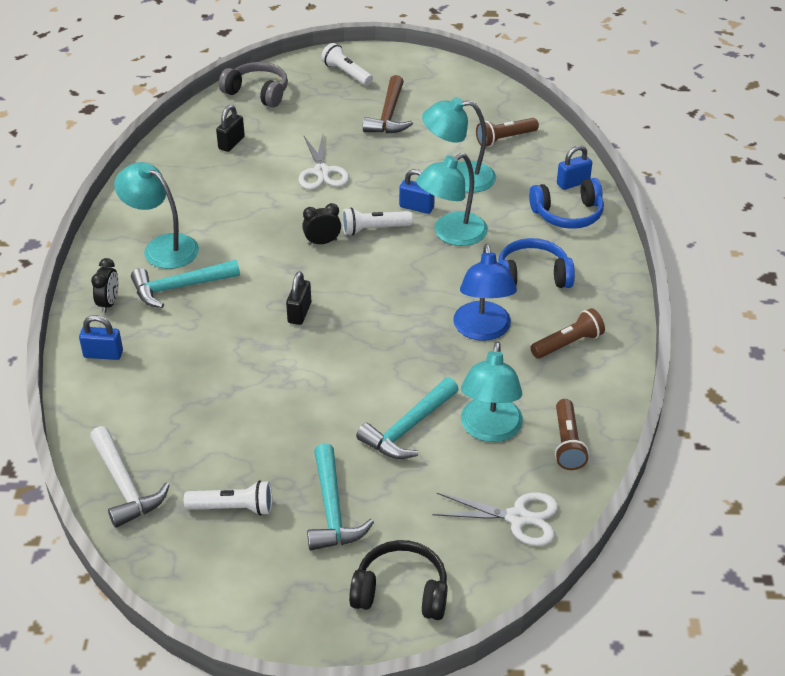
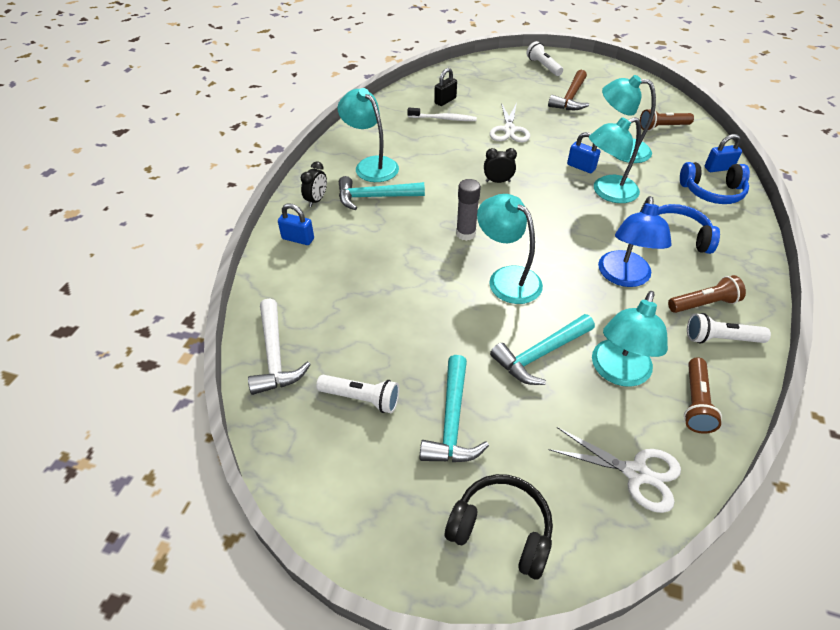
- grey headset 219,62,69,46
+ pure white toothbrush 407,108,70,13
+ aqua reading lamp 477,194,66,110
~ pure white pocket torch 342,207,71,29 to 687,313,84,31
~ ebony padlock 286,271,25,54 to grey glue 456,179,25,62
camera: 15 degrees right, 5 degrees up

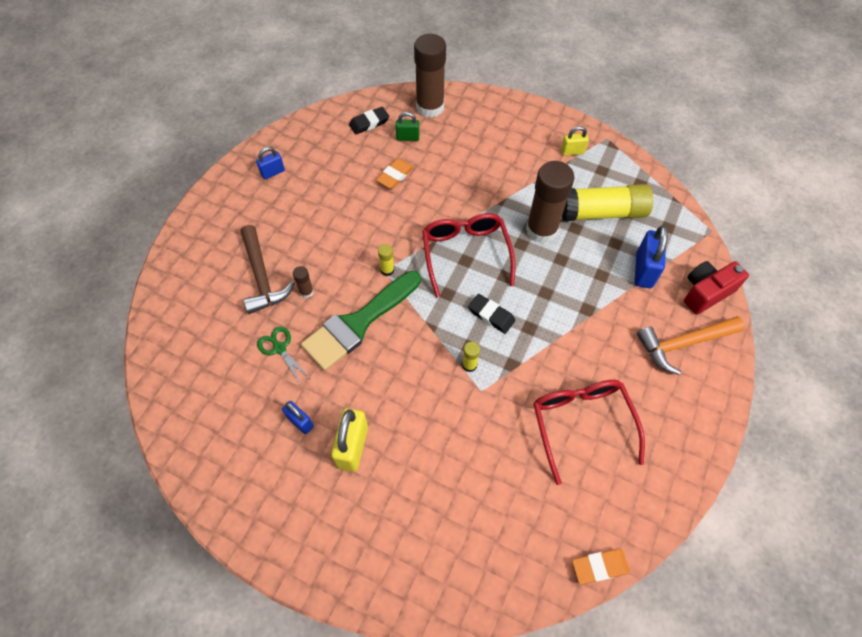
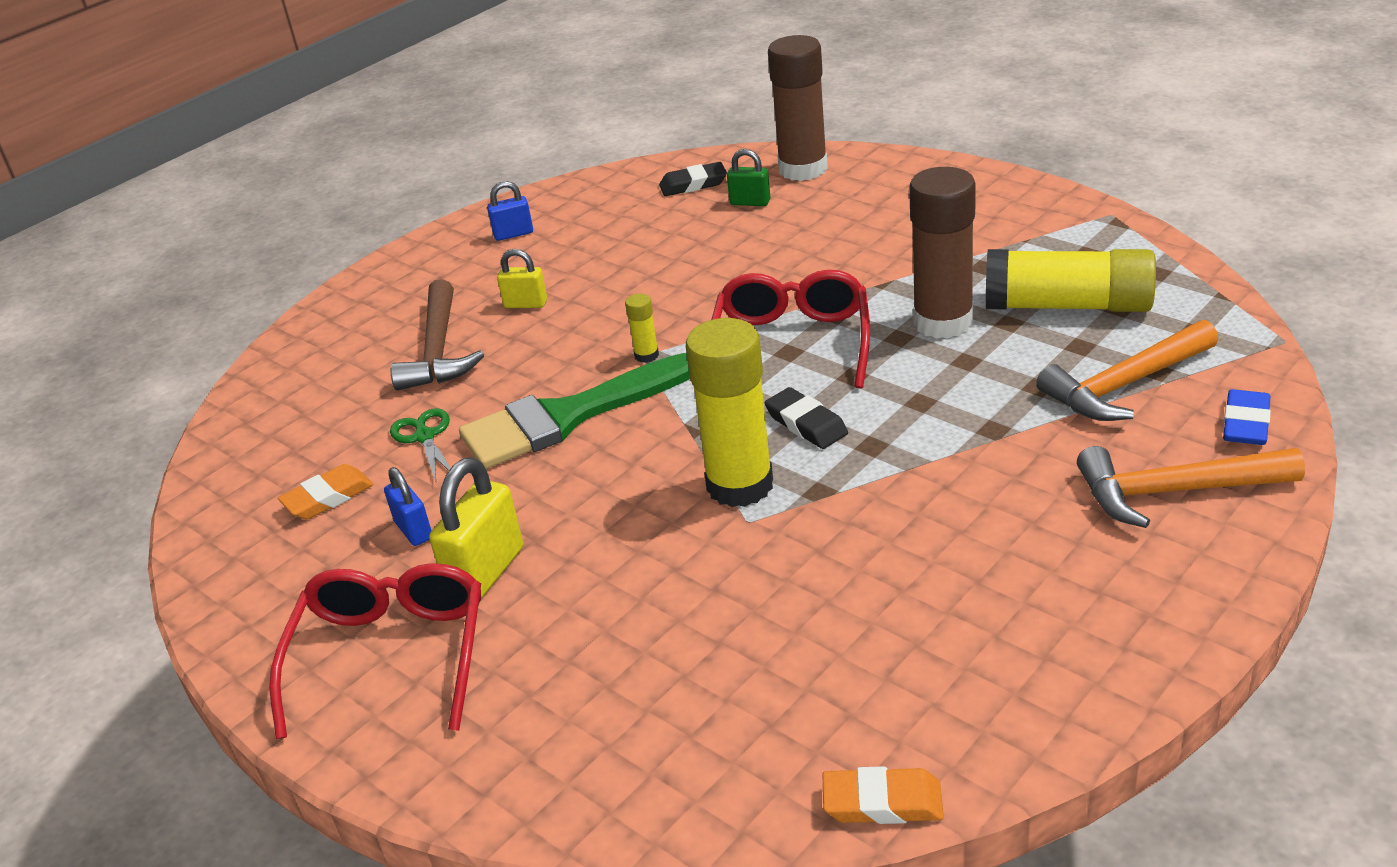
- russet glue 293,266,21,32
~ bright orange pencil eraser 376,158,38,31 to 278,464,96,55
~ red eyeglasses 533,380,112,105 to 269,563,212,176
~ golden padlock 561,126,28,30 to 497,249,50,59
~ cobalt padlock 634,226,34,62 to bright orange carpenter's hammer 1036,320,182,101
~ red camera 684,261,65,54 to cobalt pencil eraser 1223,389,48,56
~ golden glue 462,342,18,30 = 686,318,87,189 x2.37
camera: 20 degrees right, 25 degrees down

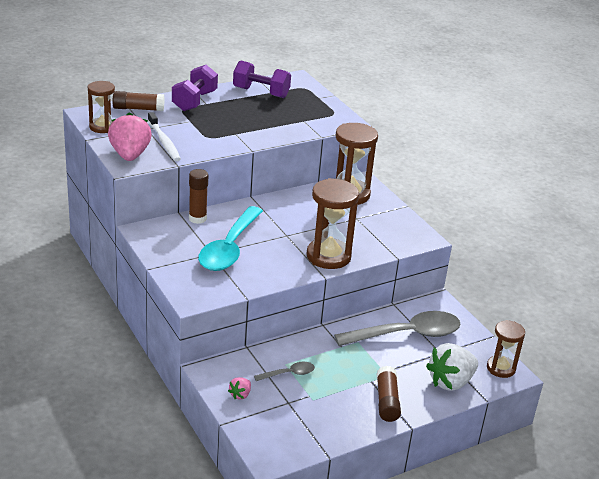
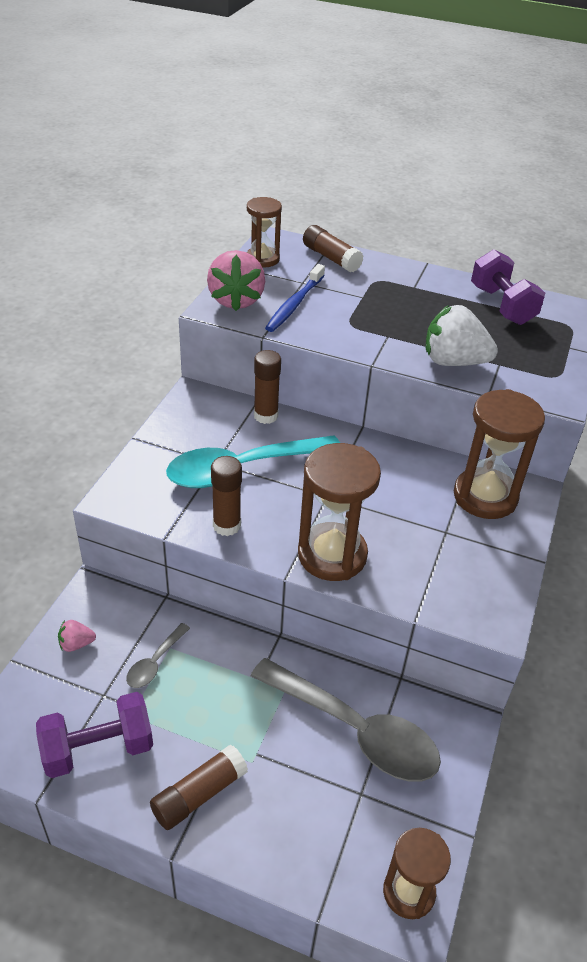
+ russet glue 211,456,31,80
~ violet free weight 172,65,46,46 to 36,692,117,86
~ pure white berry 426,343,52,48 to 426,305,72,61
~ pure white toothbrush 148,112,33,49 to cobalt toothbrush 265,264,60,68
~ pink berry 108,112,44,49 = 207,250,58,61 135 degrees clockwise
~ grey spoon 254,362,61,19 = 126,623,64,65 90 degrees clockwise
camera: 50 degrees right, 10 degrees up

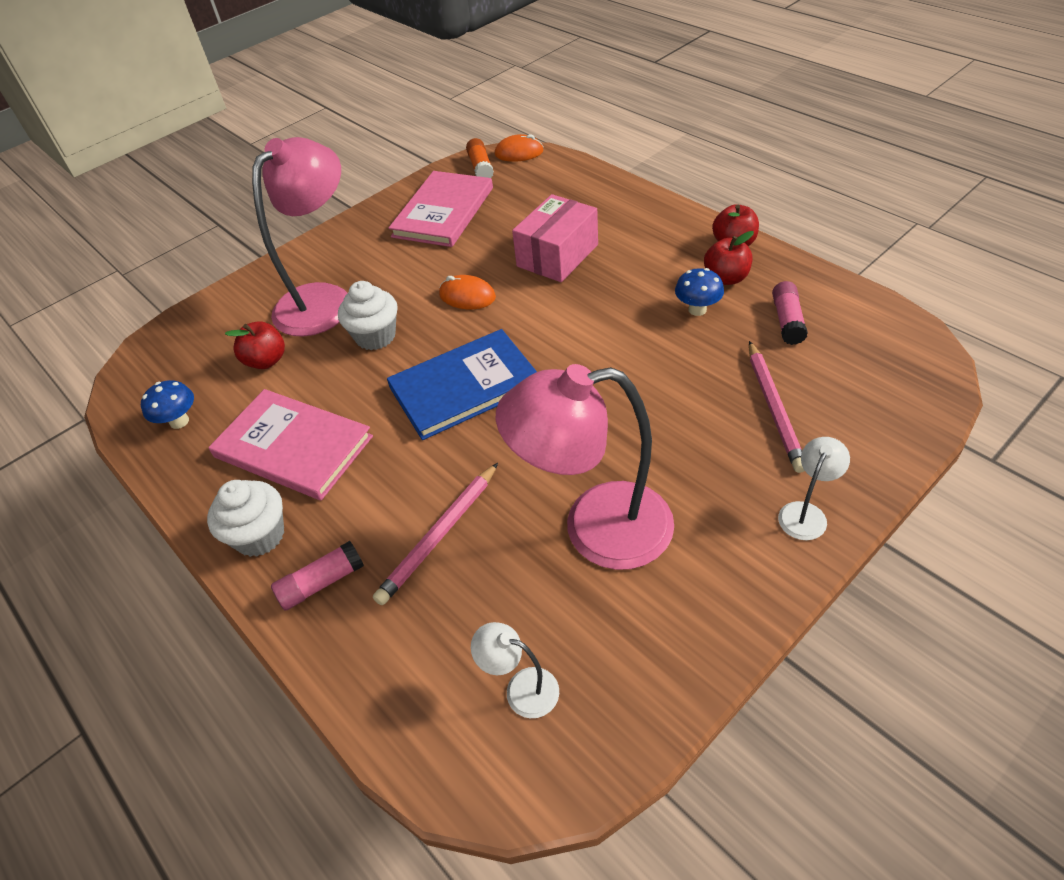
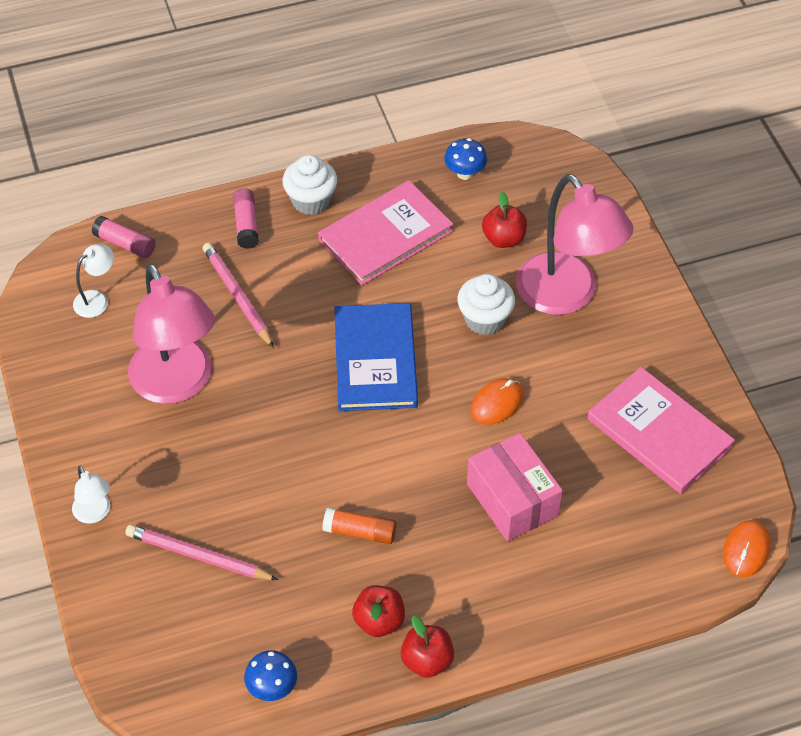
~ bright orange glue 466,138,28,40 to 322,508,75,36
~ cobalt mushroom 675,268,49,48 to 244,650,53,51
~ pink glue 772,281,36,64 to 91,216,65,42
~ pink reading lamp 496,364,178,206 = 128,263,87,141 135 degrees clockwise
camera: 110 degrees right, 5 degrees up

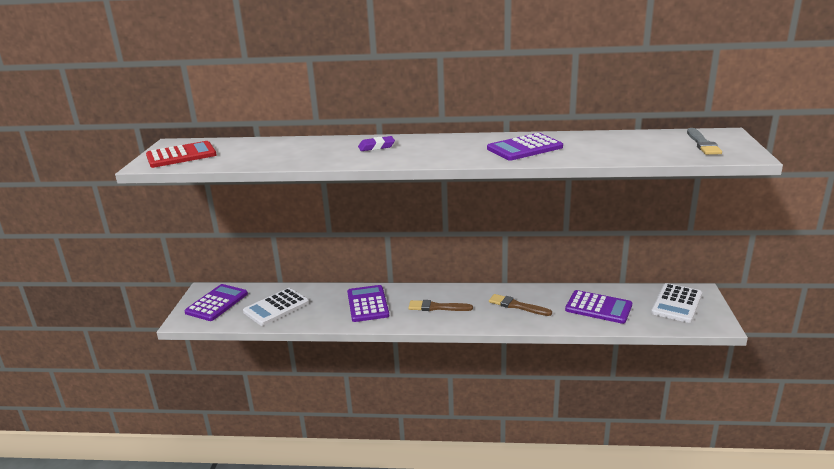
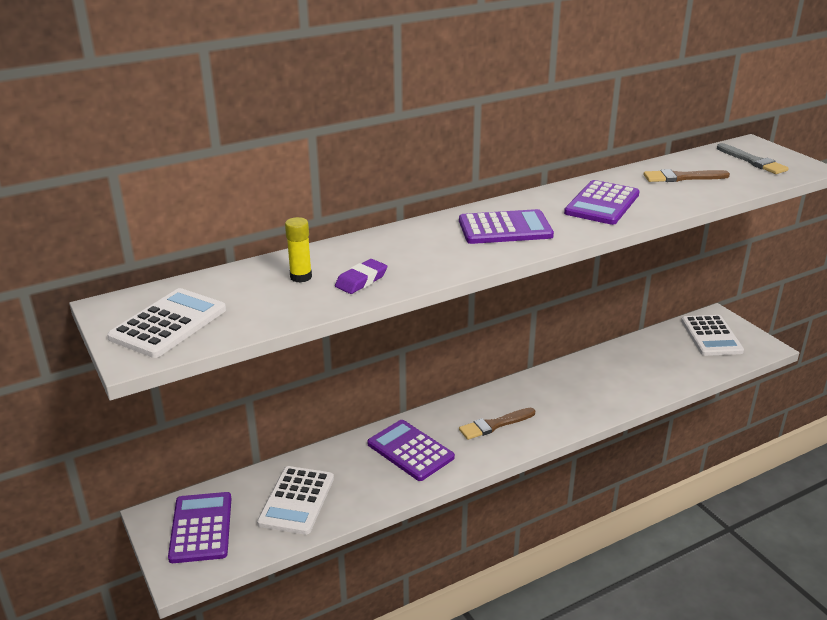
+ golden glue 285,217,27,66
~ violet pencil eraser 358,136,37,15 to 335,259,52,35
~ russet paint brush 489,294,63,22 to 644,169,86,13
~ violet pocket calculator 565,290,67,34 to 459,209,95,35
~ red pocket calculator 146,141,71,27 to pure white pocket calculator 107,288,119,70
camera: 35 degrees left, 5 degrees up

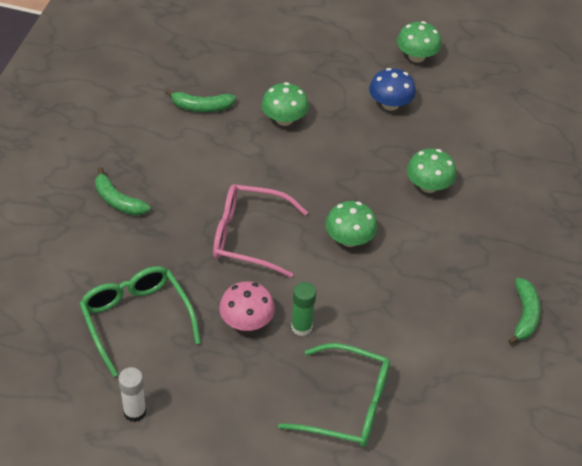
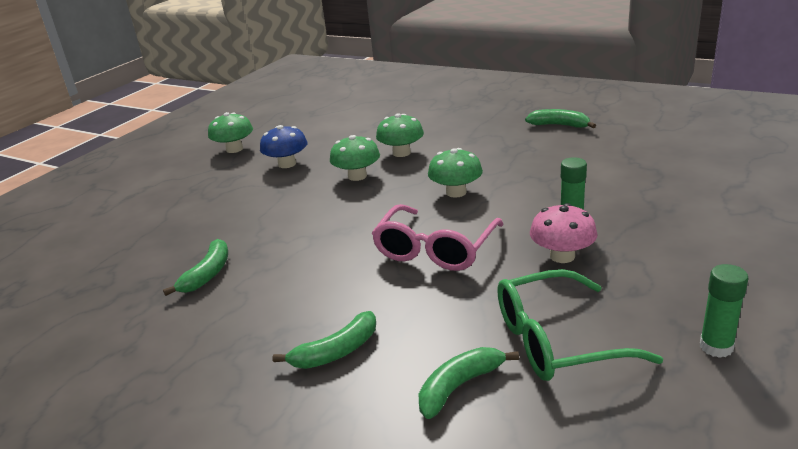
- green eyeglasses 278,343,112,104
+ green banana fruit 418,347,101,72
~ green mushroom 261,82,48,44 to 330,135,50,46
~ pure white glue 118,367,28,55 to green glue 700,264,49,94
camera: 70 degrees left, 20 degrees down

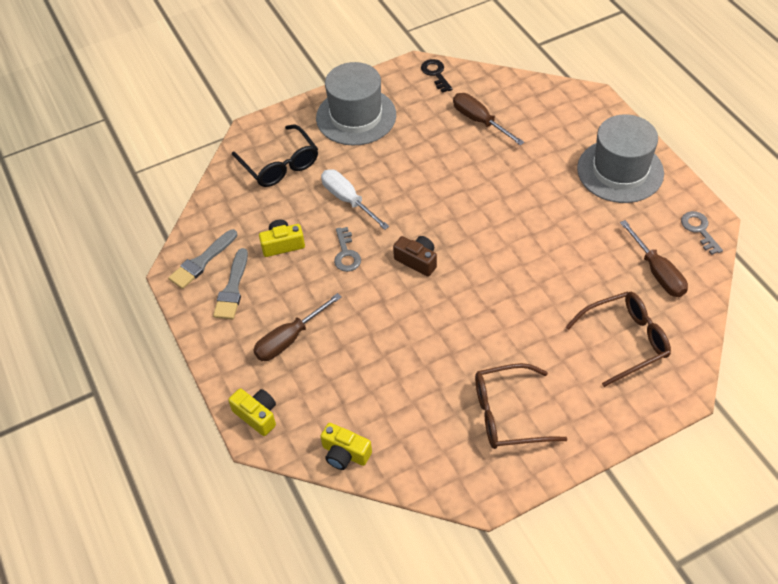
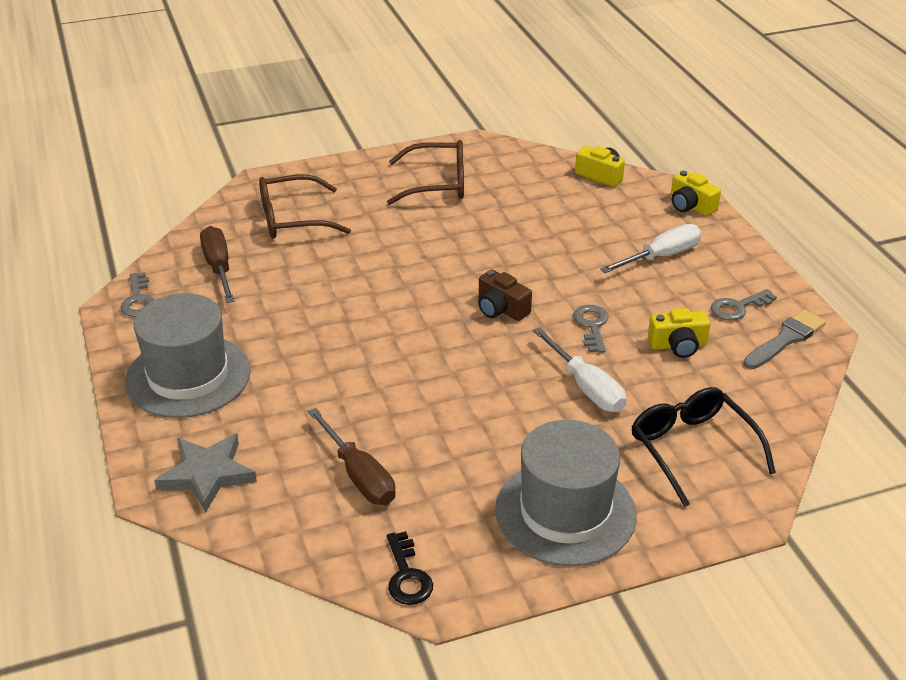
+ grey five-pointed star 154,433,103,80
~ grey paint brush 213,248,35,71 to grey key 711,289,66,32
~ russet flat screwdriver 253,293,89,68 to pure white flat screwdriver 600,224,101,49
camera: 175 degrees left, 15 degrees down

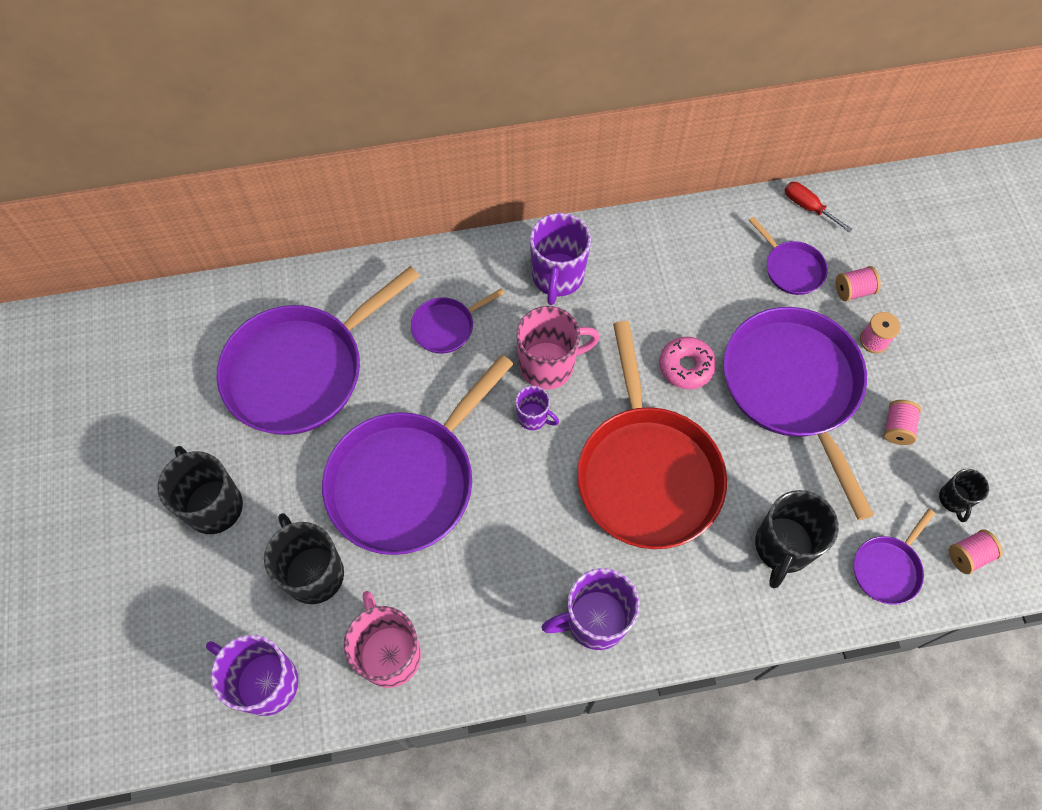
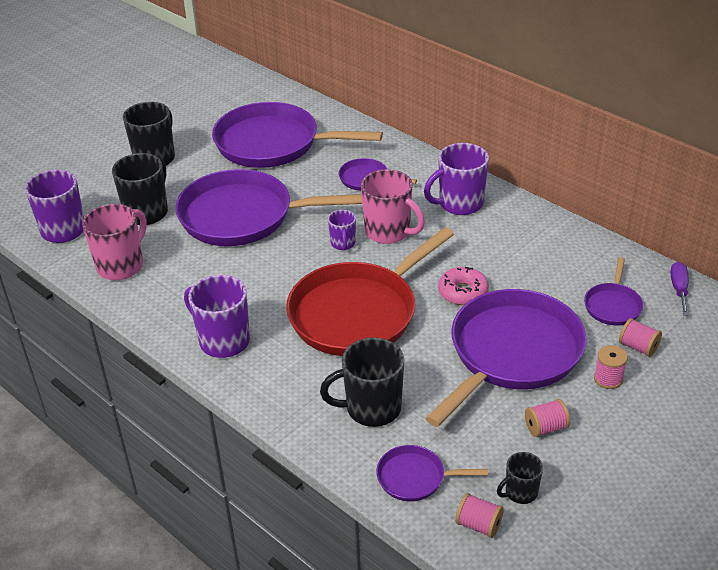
~ red flat screwdriver 785,182,67,50 to violet flat screwdriver 671,262,18,54
camera: 55 degrees right, 25 degrees down

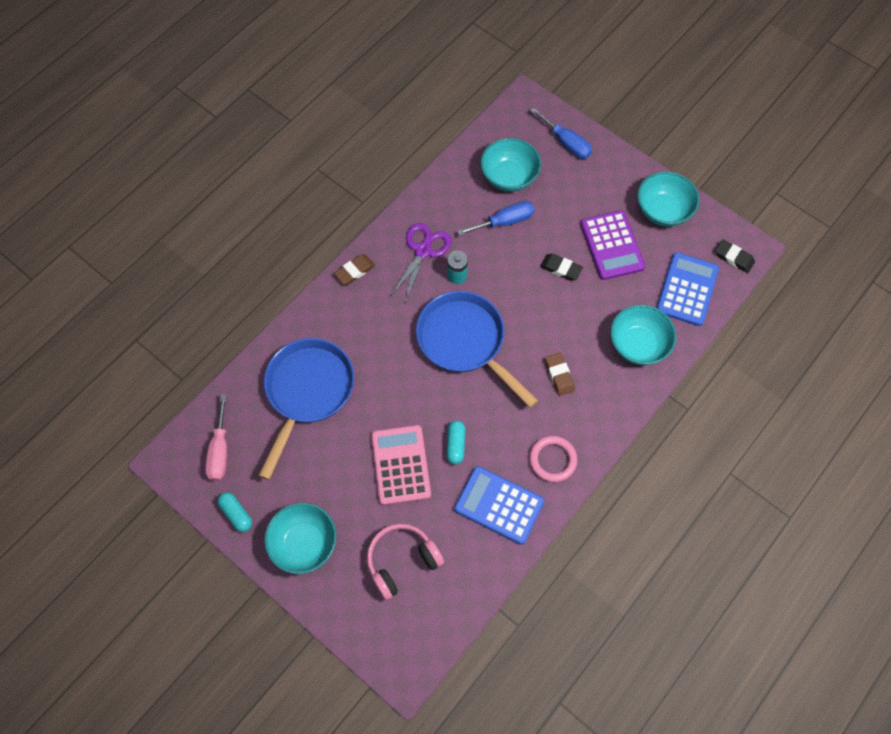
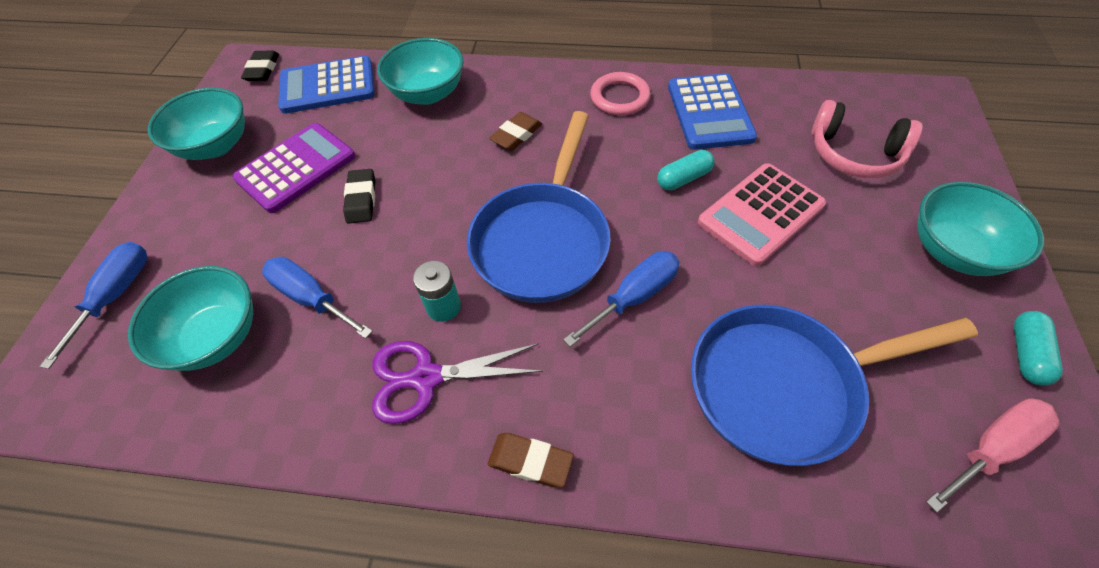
+ cobalt flat screwdriver 563,251,117,96
camera: 120 degrees left, 10 degrees down

